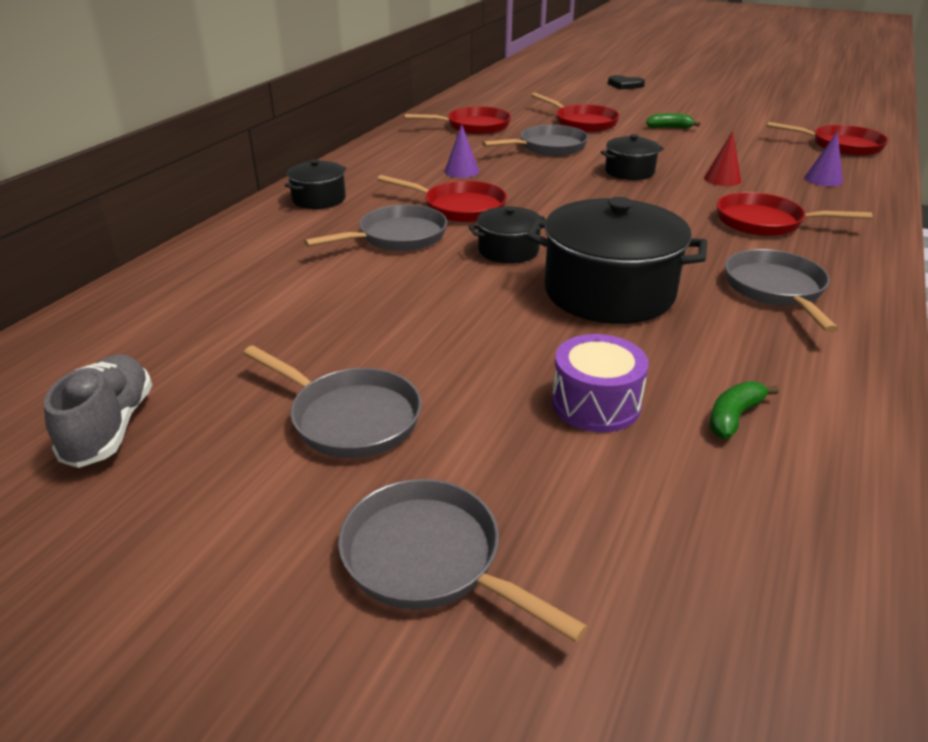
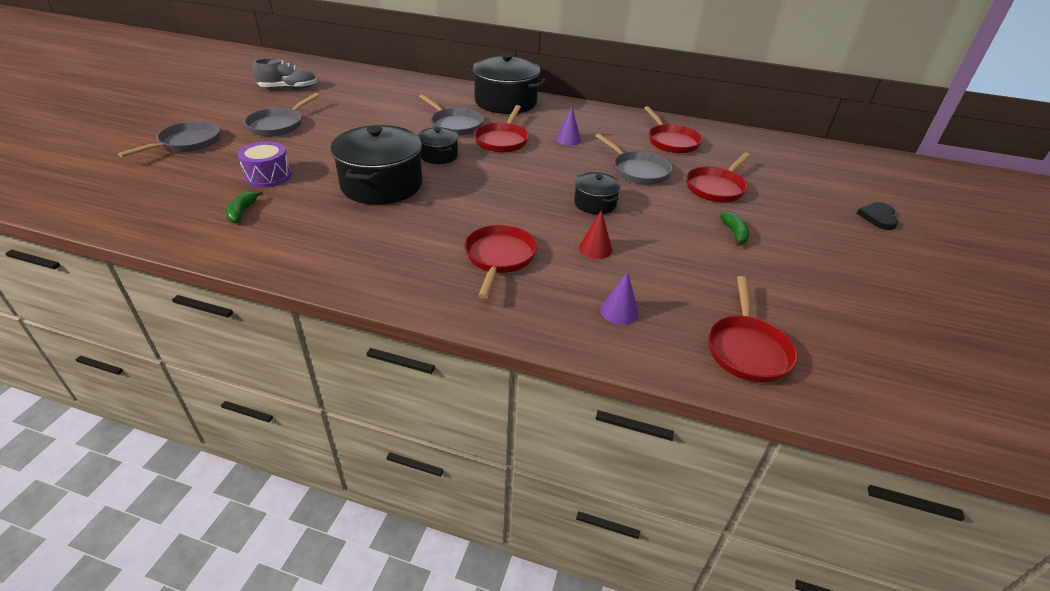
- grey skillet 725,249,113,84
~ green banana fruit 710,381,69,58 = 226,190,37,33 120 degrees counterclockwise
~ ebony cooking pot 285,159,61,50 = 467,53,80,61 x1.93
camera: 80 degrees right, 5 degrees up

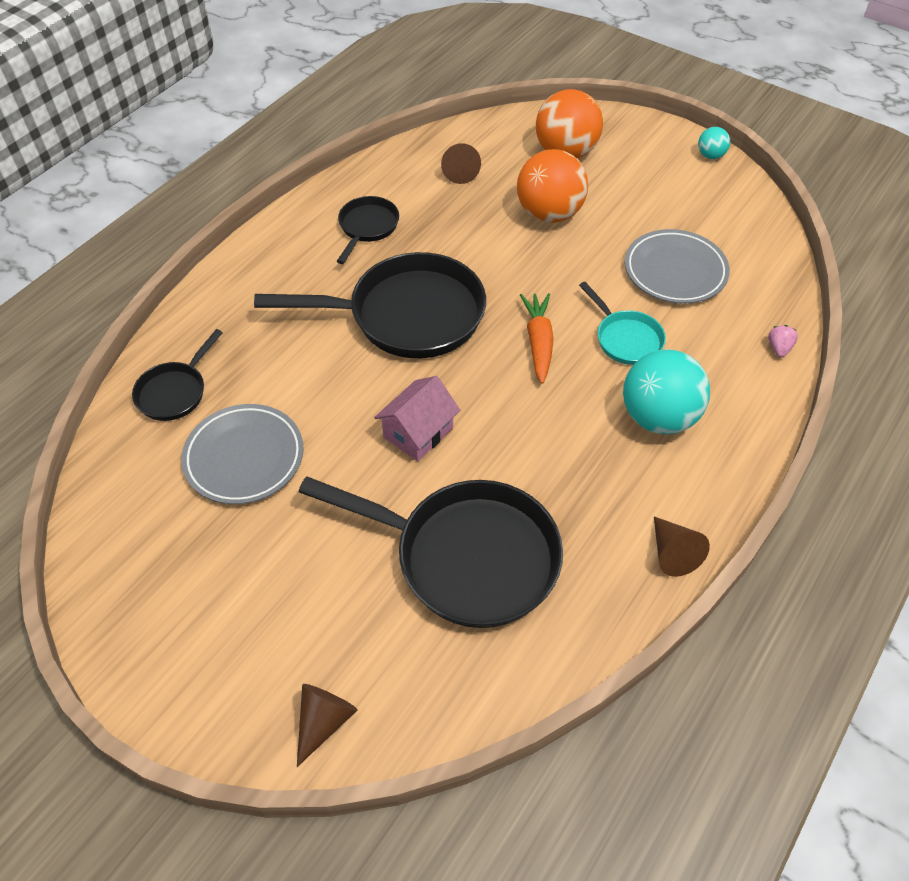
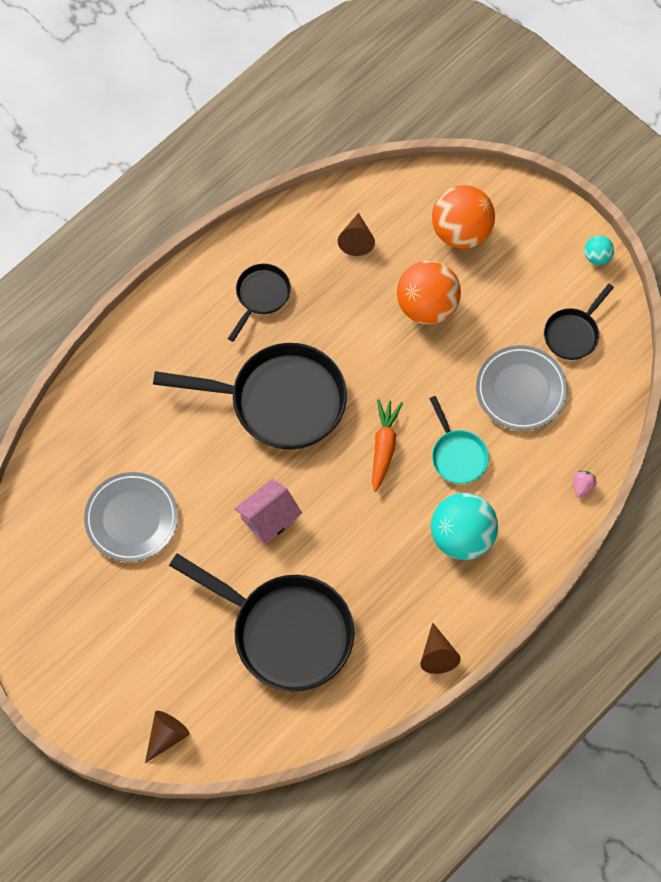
~ ebony skillet 132,329,91,92 to 544,284,70,76
camera: 10 degrees right, 15 degrees up

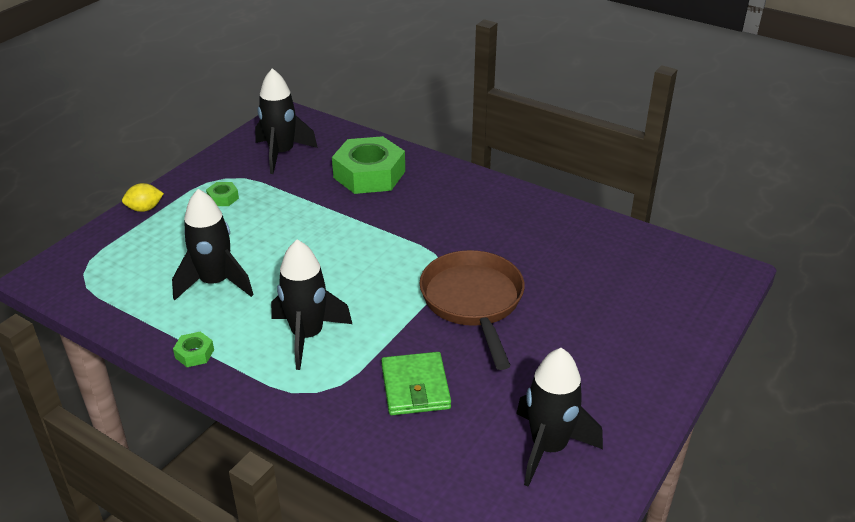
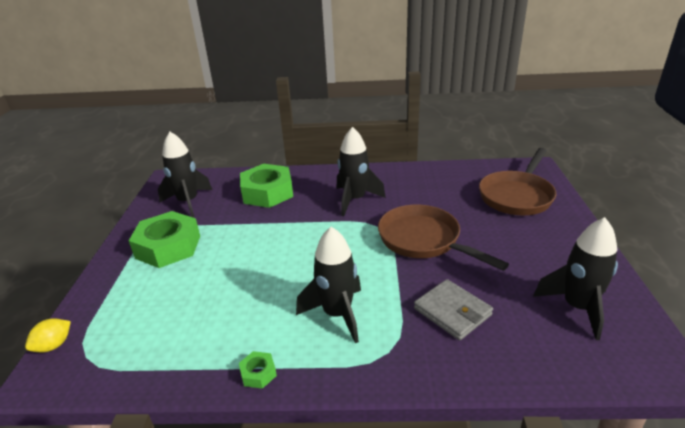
+ russet skillet 479,148,77,68
~ golden citrus fruit 122,183,42,29 to 25,318,46,34
~ ebony toy rocket 172,189,82,111 to 337,127,49,89
~ green billfold 381,352,70,63 to grey billfold 414,279,79,61
~ green nut 206,182,33,24 = 129,211,71,57 x2.38
camera: 30 degrees left, 5 degrees down

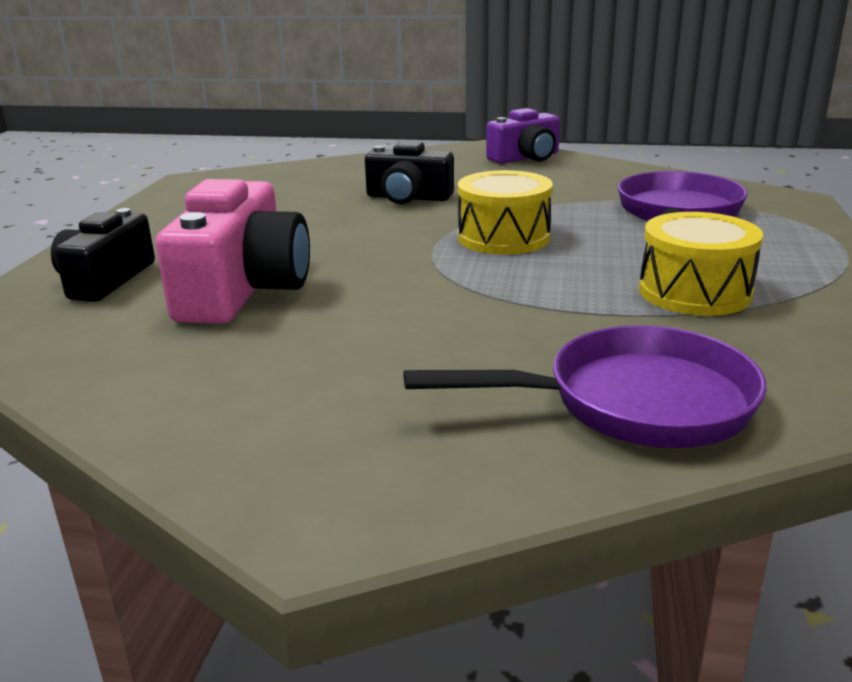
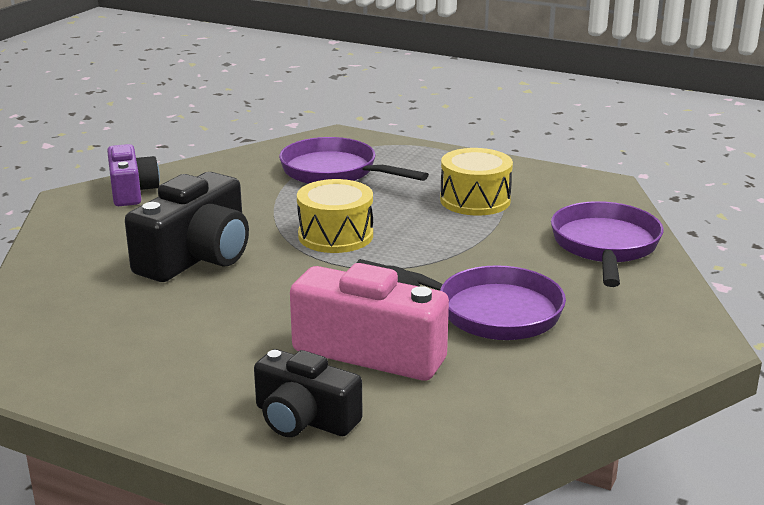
+ violet skillet 357,259,209,81
~ ebony camera 365,141,89,63 = 125,172,124,110 x1.54
camera: 75 degrees left, 0 degrees up

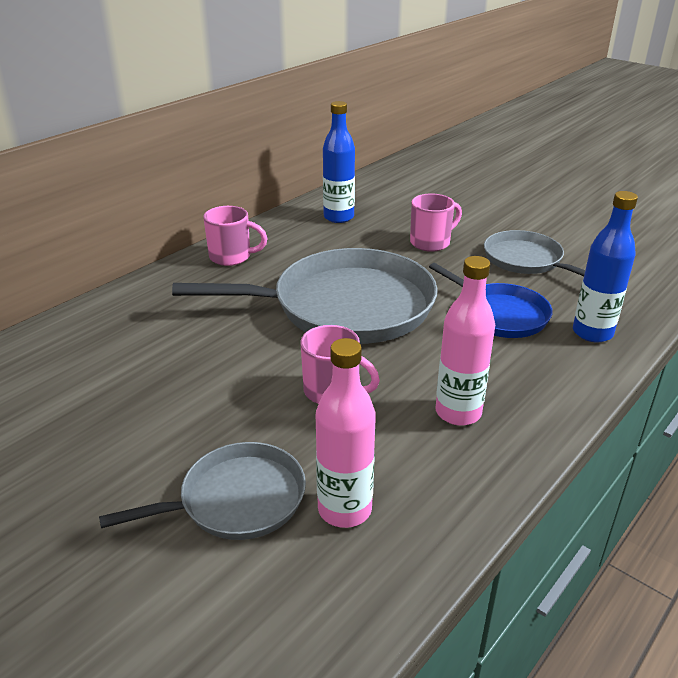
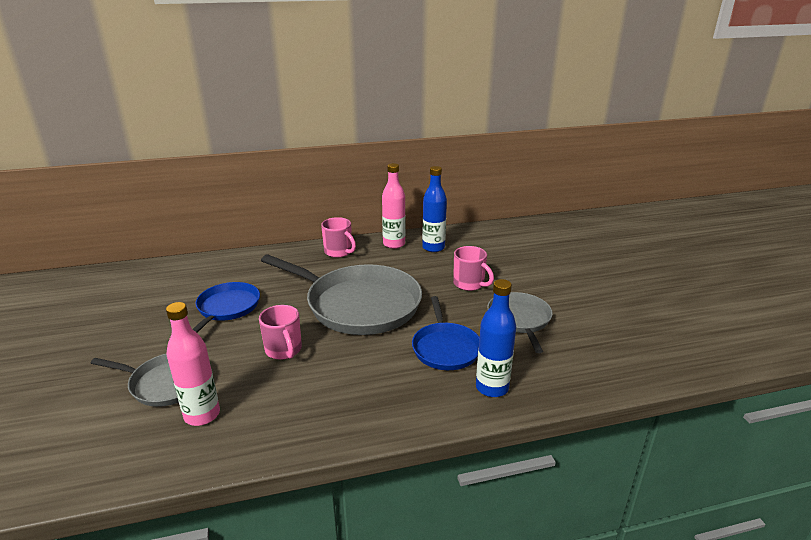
+ cobalt skillet 193,282,67,51
~ pink flask 435,256,60,170 to 382,163,23,86
~ pink coffee mug 410,193,52,59 = 453,246,41,45 45 degrees clockwise
camera: 35 degrees right, 5 degrees down

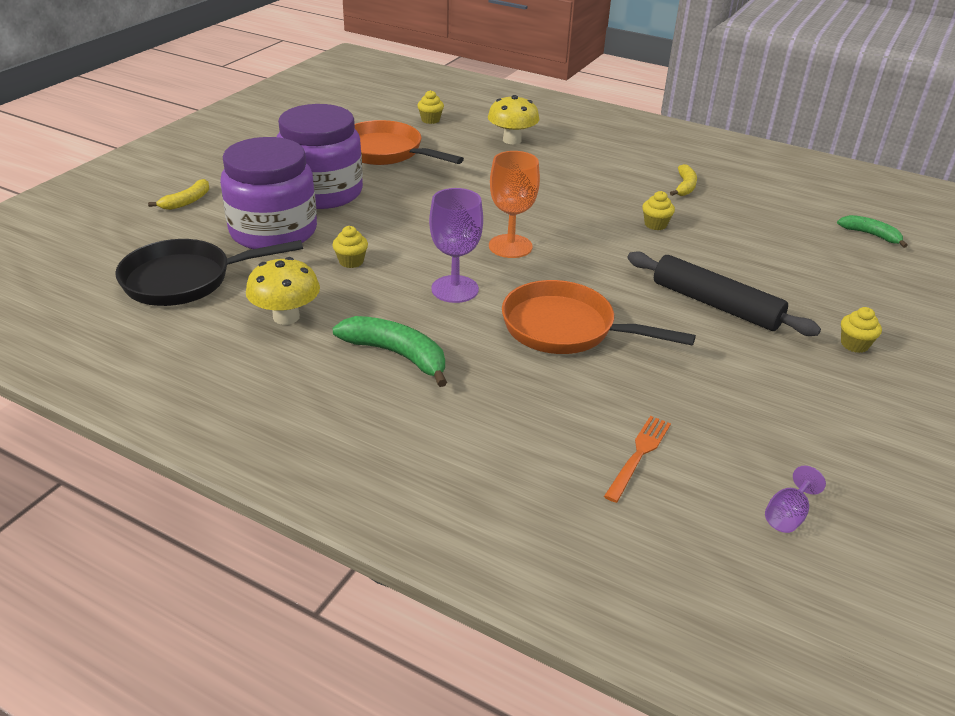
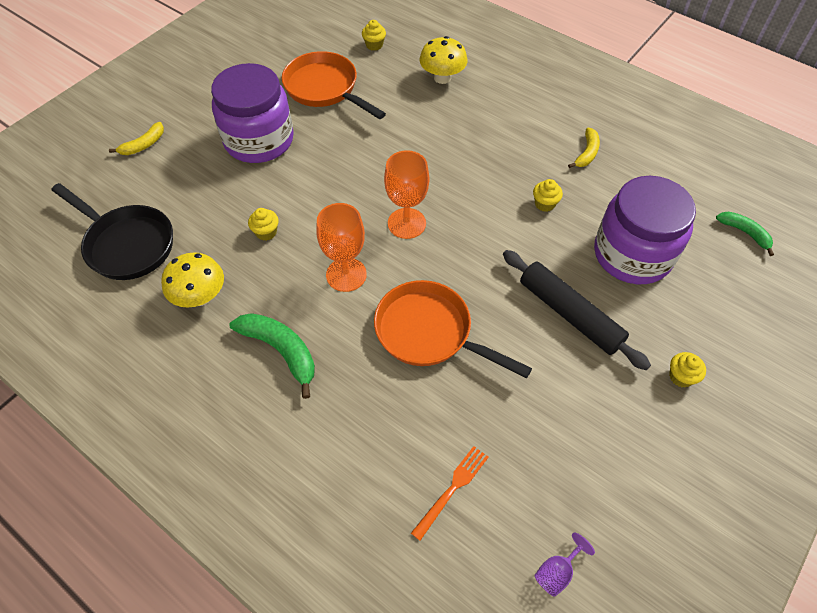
~ violet preserve jar 220,137,97,112 to 594,176,102,108
~ violet chalice 429,188,54,115 to bright orange chalice 316,203,51,89
~ ebony skillet 115,239,188,67 = 51,183,122,97 135 degrees counterclockwise
camera: 10 degrees right, 20 degrees up

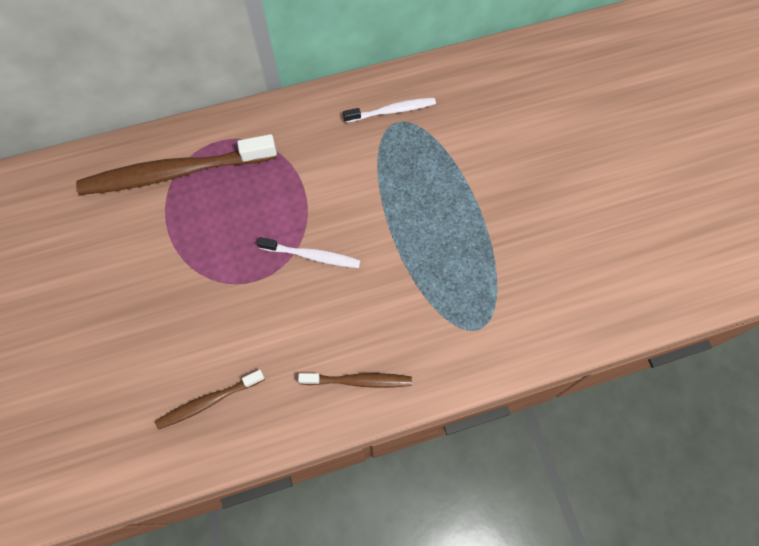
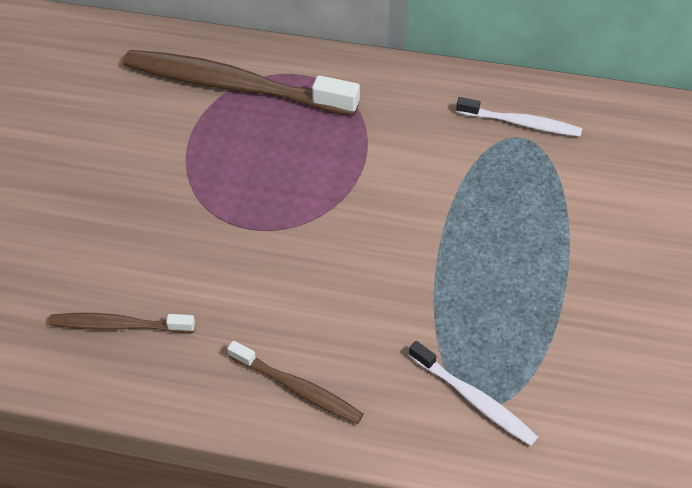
~ pure white toothbrush 257,237,104,31 to 408,341,130,105
camera: 30 degrees right, 15 degrees down

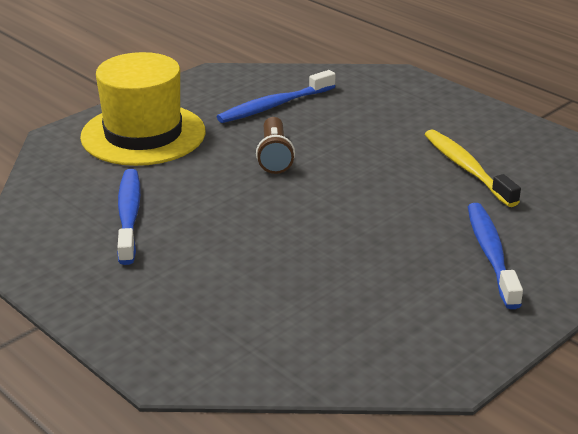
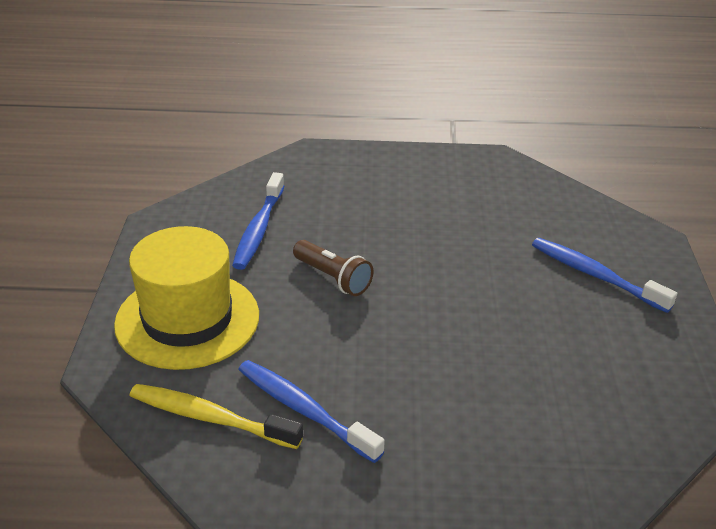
~ golden toothbrush 424,129,97,78 to 129,384,174,65
camera: 45 degrees left, 5 degrees up

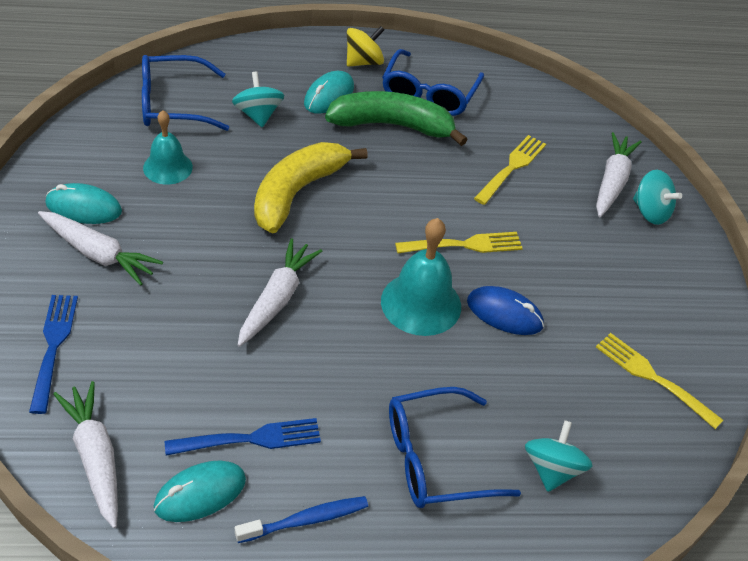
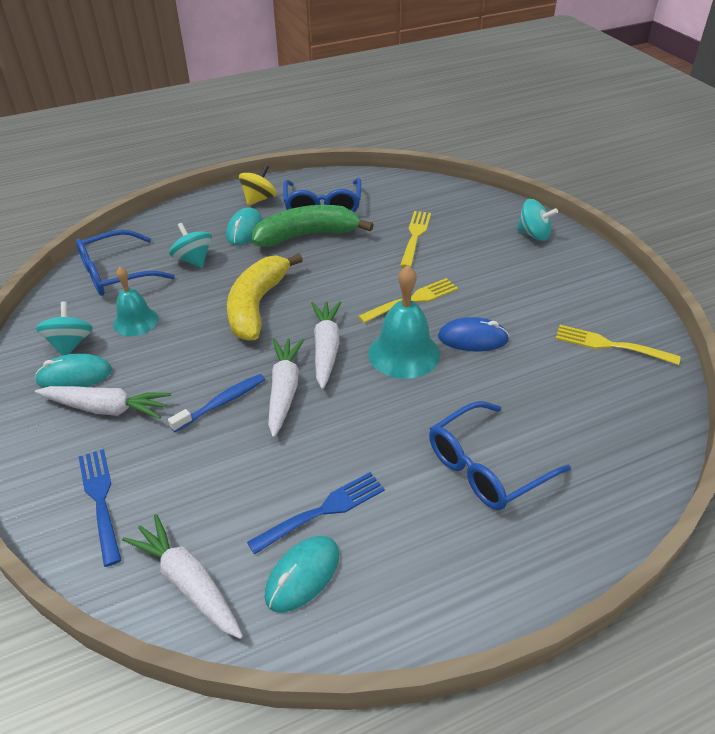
~ cobalt toothbrush 235,496,133,47 to 168,374,97,58
~ aqua toy top 525,420,68,72 to 36,301,57,54
~ pure white root vegetable 596,132,46,85 to 311,301,30,88
camera: 15 degrees left, 5 degrees down

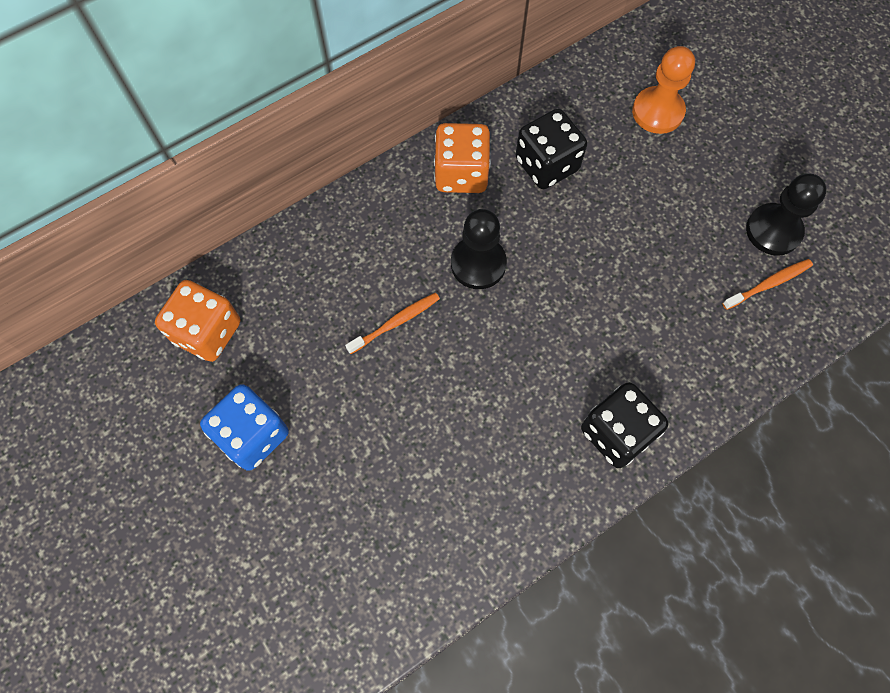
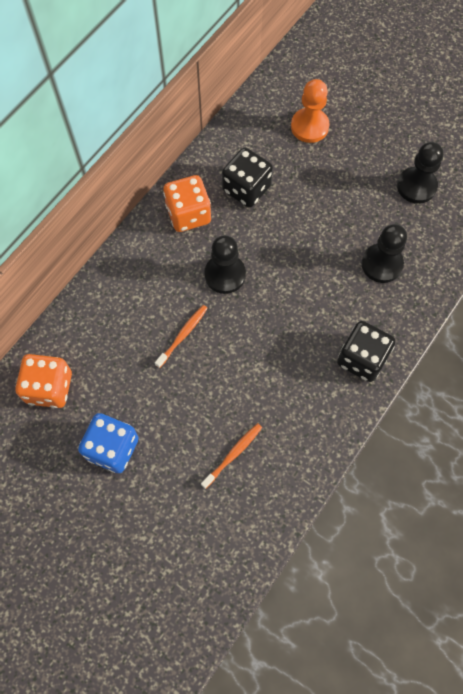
+ ebony game pawn 361,224,46,59
~ bright orange toothbrush 722,259,91,51 to 201,423,61,66
camera: 20 degrees left, 0 degrees up

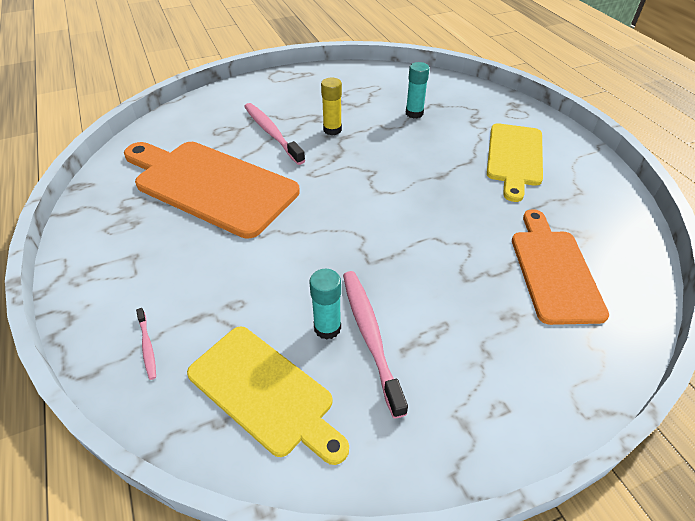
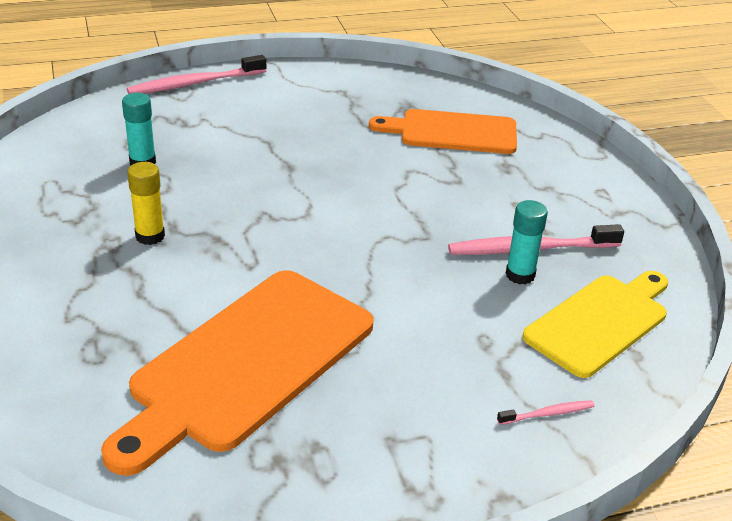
- golden bread board 487,123,56,79
~ pink toothbrush 244,103,62,62 to 127,55,139,39
camera: 85 degrees left, 10 degrees down

